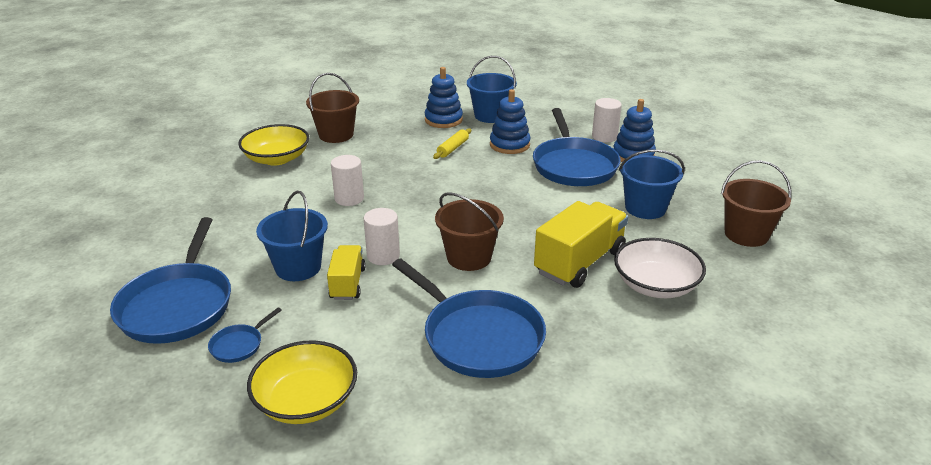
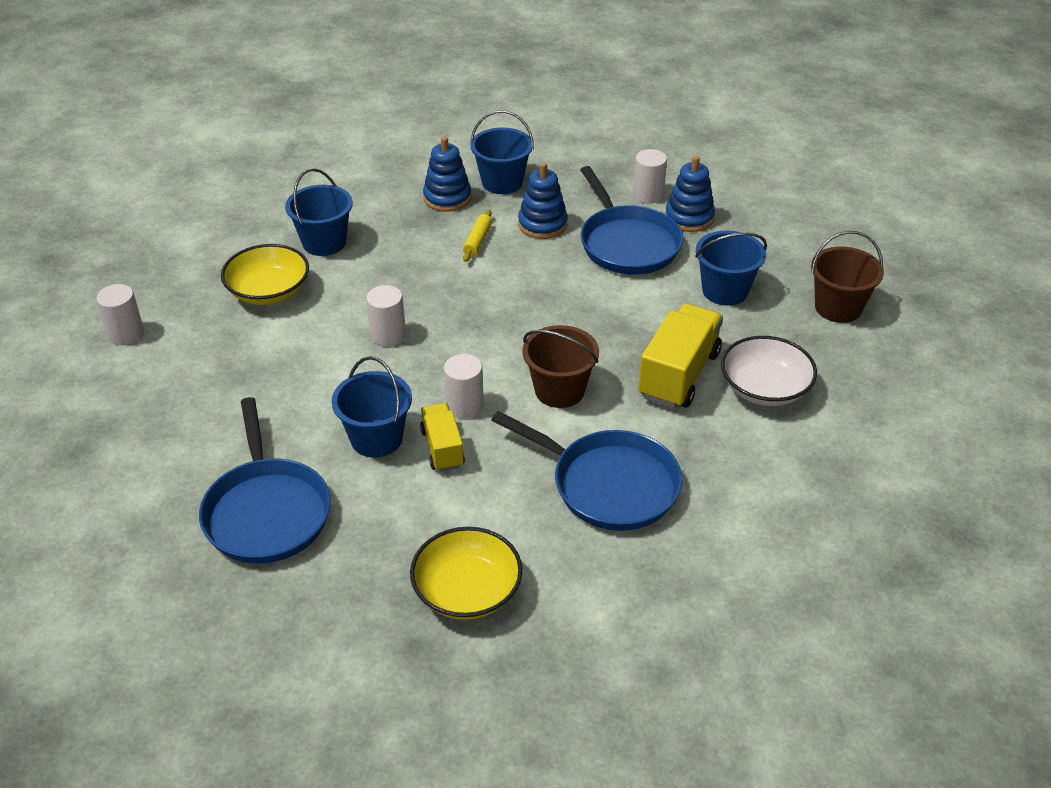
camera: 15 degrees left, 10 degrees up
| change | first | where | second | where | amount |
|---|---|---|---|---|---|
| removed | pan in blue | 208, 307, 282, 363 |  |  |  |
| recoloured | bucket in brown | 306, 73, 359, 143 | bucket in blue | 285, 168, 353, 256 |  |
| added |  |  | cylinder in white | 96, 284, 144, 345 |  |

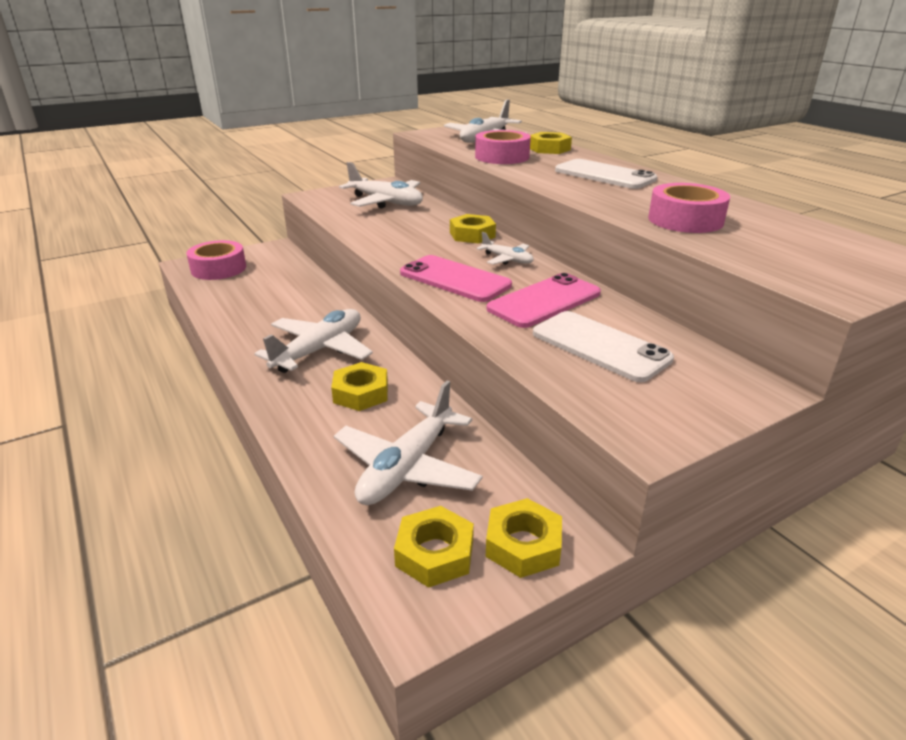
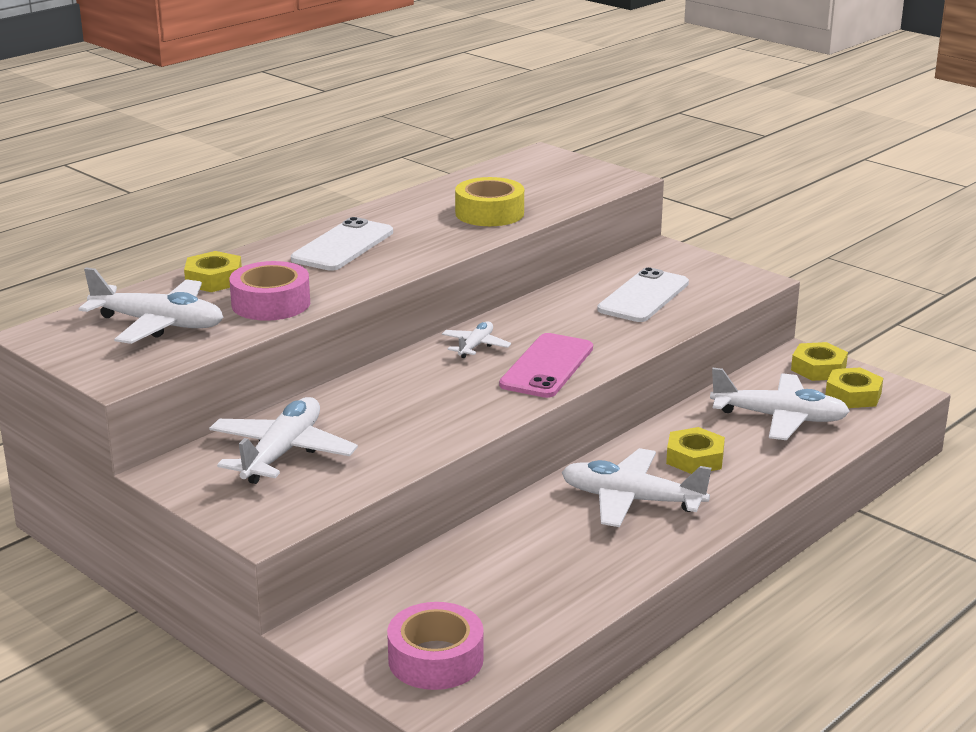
camera: 105 degrees left, 5 degrees down
| change | first | where | second | where | amount |
|---|---|---|---|---|---|
| removed | nut in yellow | 450, 214, 496, 244 |  |  |  |
| removed | phone in pink | 487, 273, 601, 328 |  |  |  |
| recoloured | tape in pink | 648, 183, 730, 233 | tape in yellow | 455, 177, 524, 226 |  |

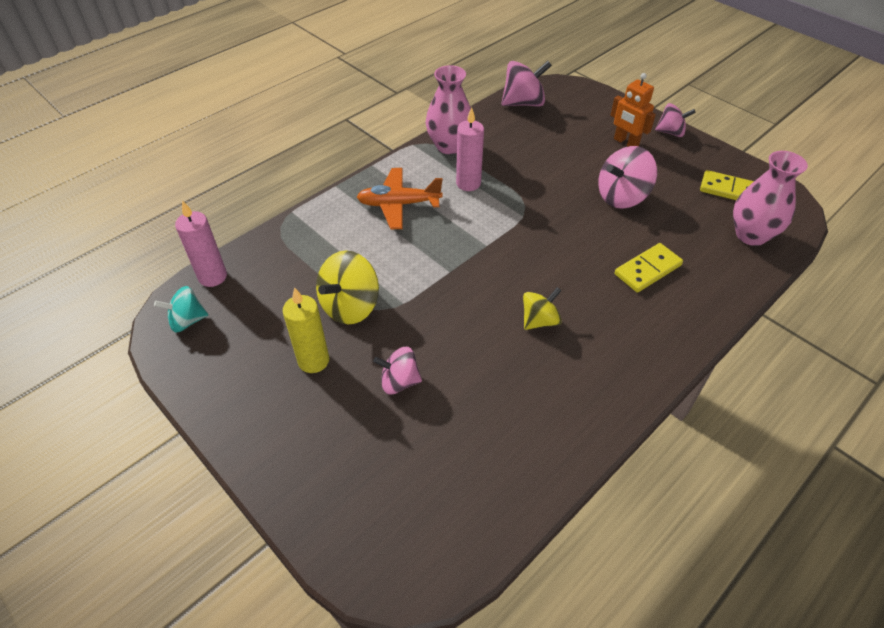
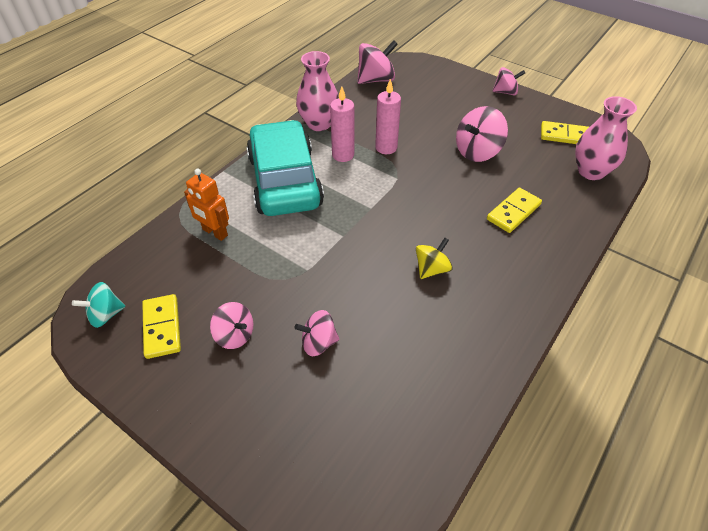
camera: 10 degrees left, 0 degrees up
| change | first | where | second | where | amount |
|---|---|---|---|---|---|
| moved | candle in pink | 175, 200, 227, 287 |  | 375, 79, 401, 154 |  |
| replaced | candle in yellow | 283, 287, 329, 373 | spinning top in pink | 210, 302, 253, 349 |  |
| removed | spinning top in yellow | 316, 250, 379, 324 |  |  |  |
| replaced | plane in orange | 357, 168, 443, 229 | car in turquoise | 247, 120, 324, 216 |  |
| moved | robot in orange | 611, 73, 656, 147 |  | 184, 169, 229, 241 |  |
| added |  |  | domino in yellow | 142, 294, 181, 359 |  |

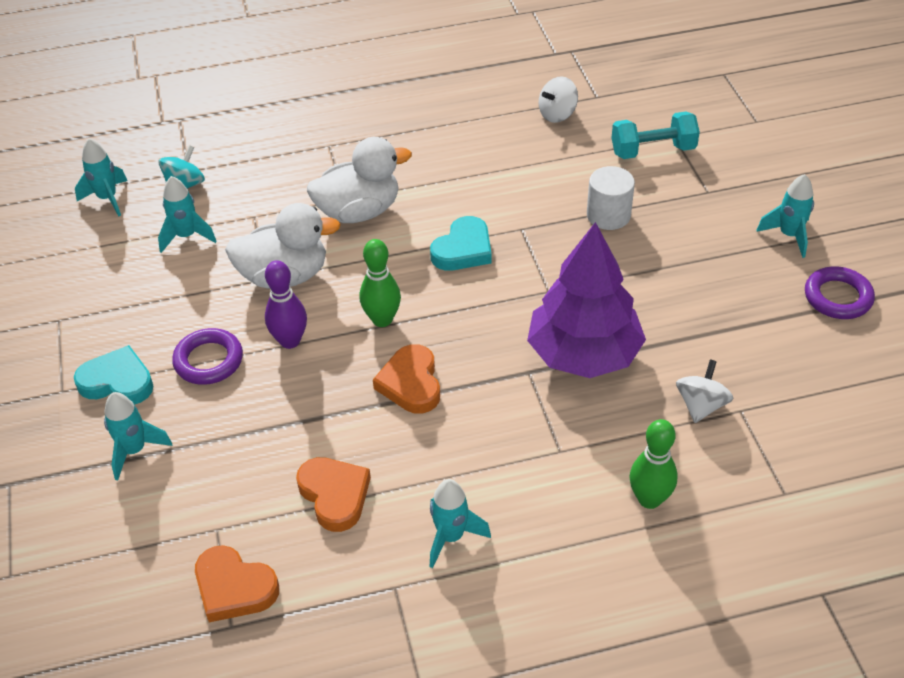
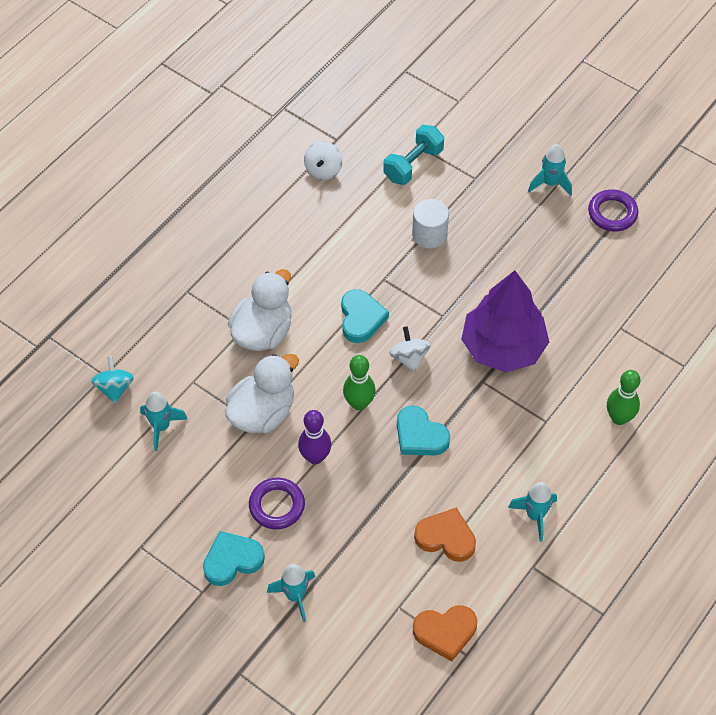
camera: 40 degrees left, 10 degrees up
| change | first | where | second | where | amount |
|---|---|---|---|---|---|
| removed | rocket in turquoise | 75, 139, 127, 216 |  |  |  |
| recoloured | heart in orange | 373, 344, 440, 414 | heart in turquoise | 397, 405, 450, 455 |  |
| moved | spinning top in white | 676, 359, 734, 423 |  | 389, 326, 431, 372 |  |

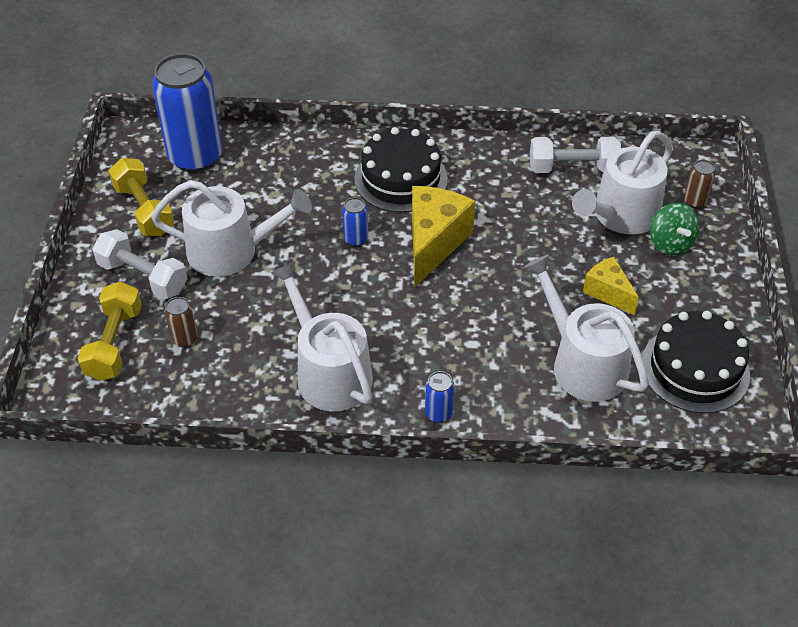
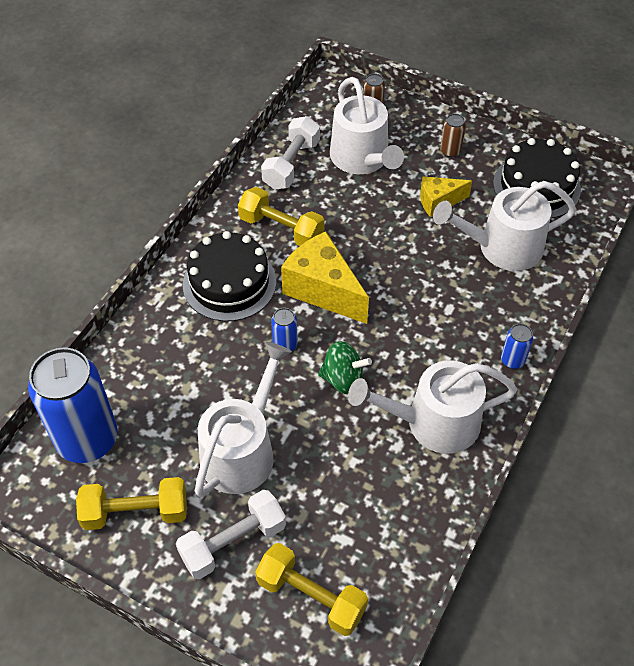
camera: 65 degrees left, 5 degrees up
| change | first | where | second | where | amount |
|---|---|---|---|---|---|
| moved | can in brown | 165, 297, 198, 347 |  | 440, 113, 466, 157 |  |
| moved | spinning top in green | 650, 203, 699, 255 |  | 318, 341, 372, 395 |  |
| added |  |  | dumbbell in yellow | 238, 187, 325, 246 |  |

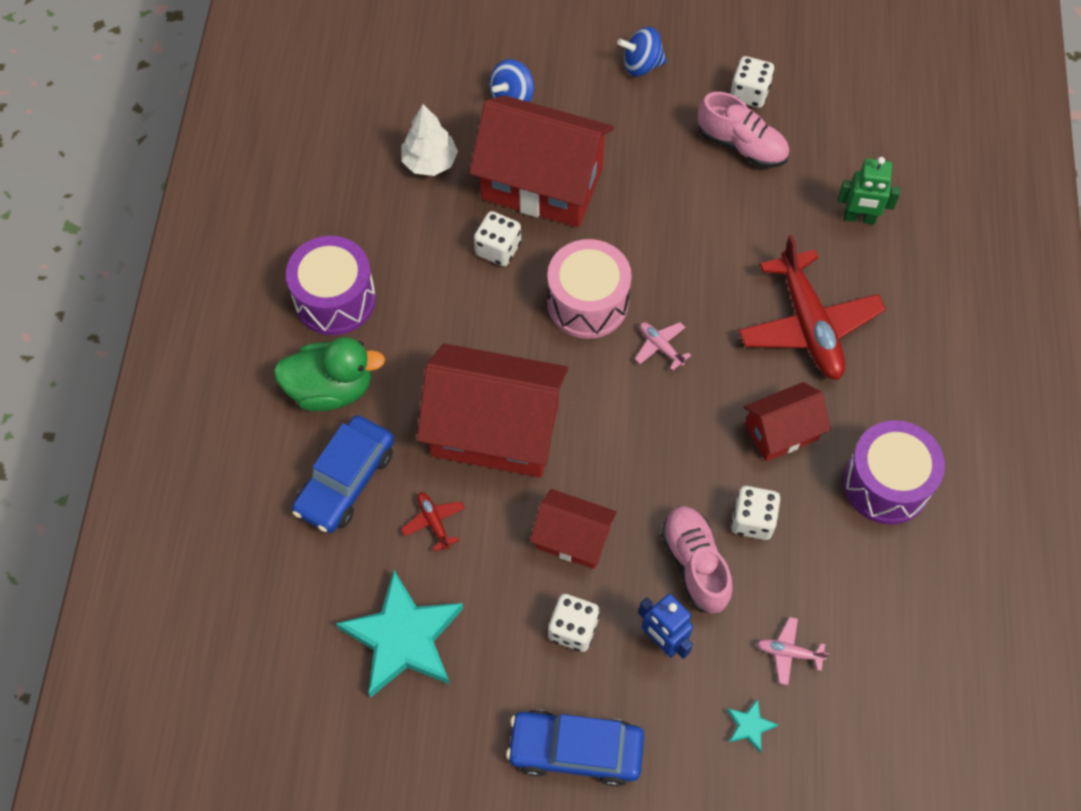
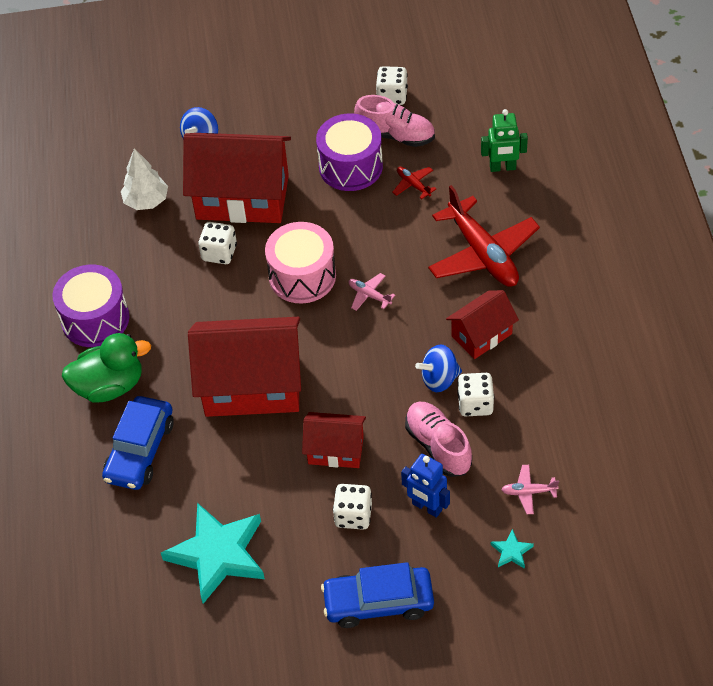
camera: 10 degrees left, 10 degrees down
| change | first | where | second | where | amount |
|---|---|---|---|---|---|
| moved | plane in red | 401, 492, 465, 552 |  | 392, 167, 436, 199 |  |
| moved | spinning top in blue | 617, 27, 667, 76 |  | 415, 344, 462, 392 |  |
| moved | drum in purple | 843, 420, 945, 524 |  | 316, 113, 383, 191 |  |

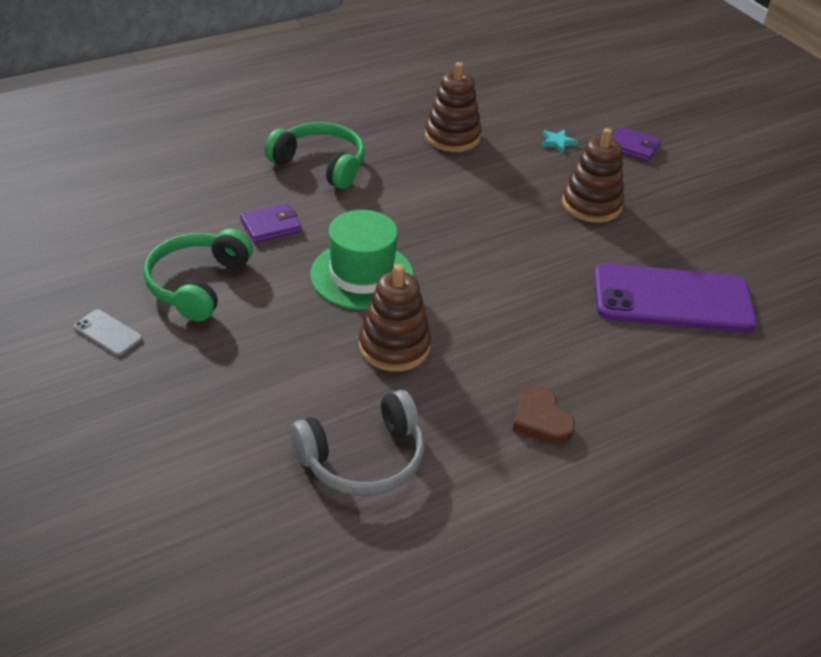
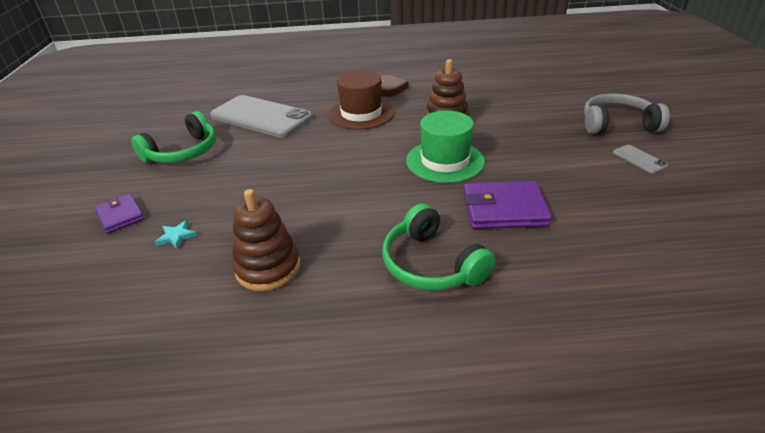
camera: 150 degrees left, 5 degrees down
| change | first | where | second | where | amount |
|---|---|---|---|---|---|
| moved | headphones in green | 143, 229, 253, 321 |  | 131, 111, 216, 163 |  |
| resized | wallet in purple | 240, 203, 302, 243 |  | 463, 181, 552, 229 | x1.63 |
| moved | headphones in grey | 291, 390, 425, 496 |  | 584, 93, 670, 134 |  |
| removed | stacking toy in brown | 562, 128, 624, 223 |  |  |  |
| recoloured | phone in purple | 594, 263, 757, 332 | phone in grey | 210, 95, 313, 138 |  |
| added |  |  | hat in brown | 328, 70, 395, 130 |  |

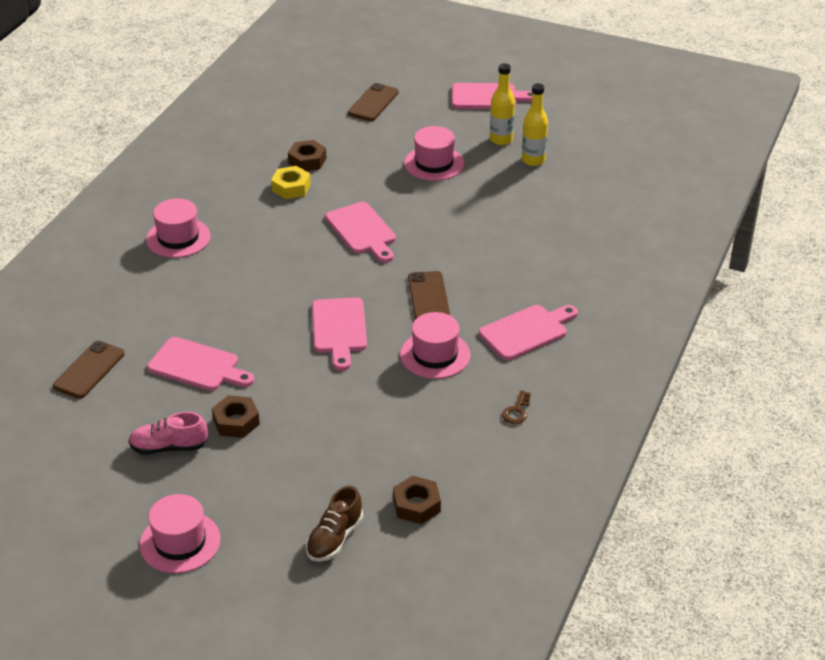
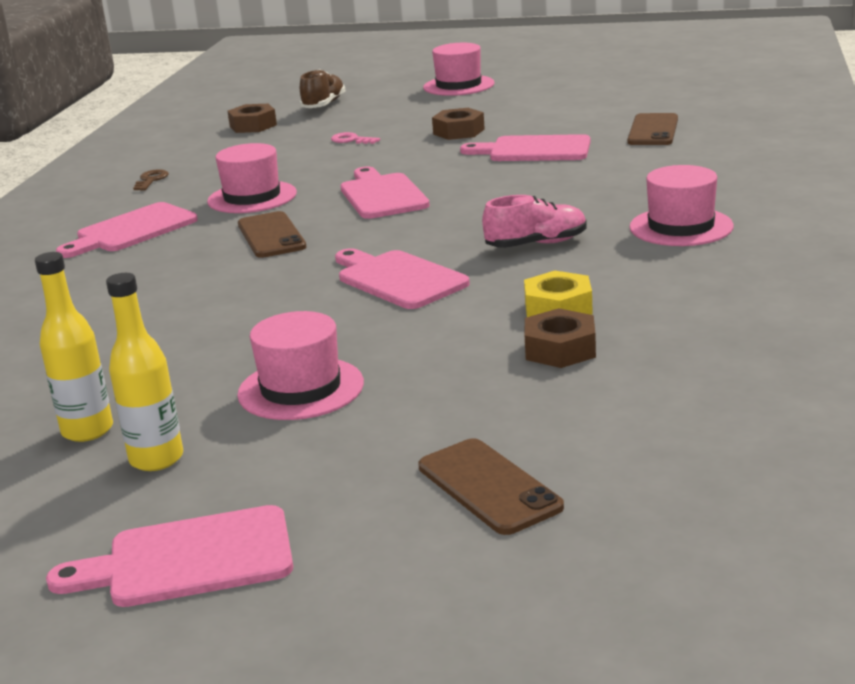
camera: 170 degrees right, 15 degrees down
| change | first | where | second | where | amount |
|---|---|---|---|---|---|
| moved | shoe in pink | 128, 412, 208, 454 |  | 482, 195, 587, 248 |  |
| turned | phone in brown | 348, 83, 399, 121 |  | 418, 438, 564, 535 | 45 degrees counterclockwise |
| added |  |  | key in pink | 331, 132, 380, 144 |  |

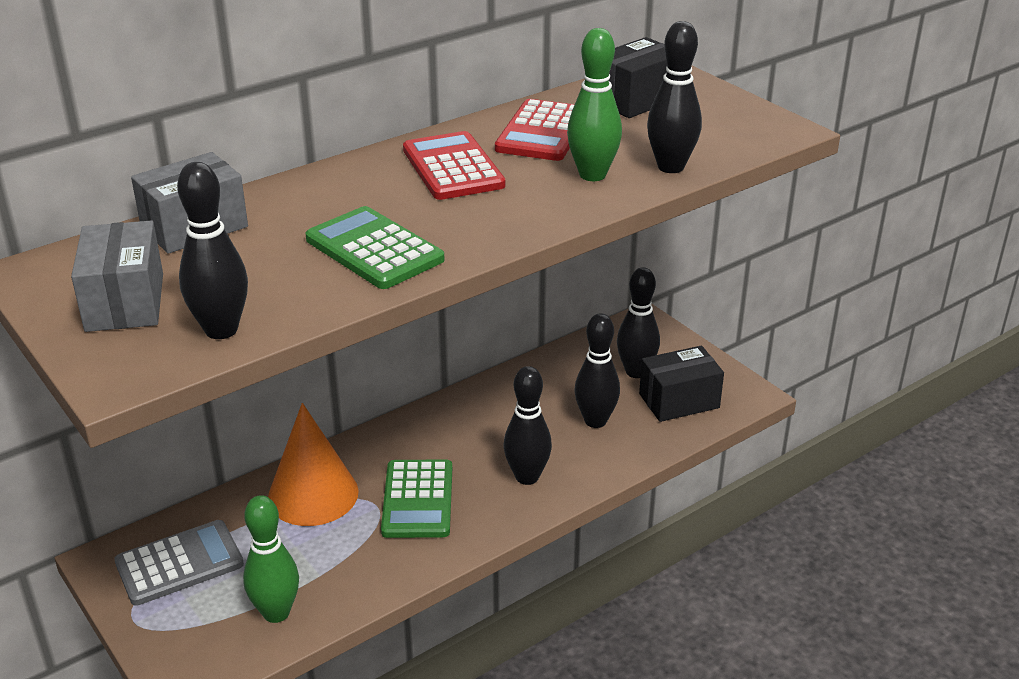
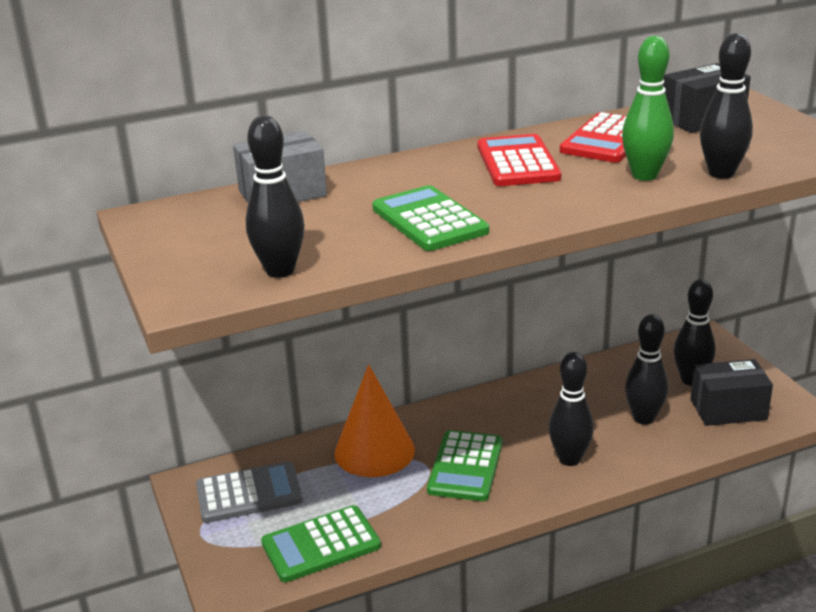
camera: 15 degrees right, 5 degrees down
| change | first | where | second | where | amount |
|---|---|---|---|---|---|
| removed | box in grey | 71, 220, 163, 332 |  |  |  |
| replaced | bowling pin in green | 243, 495, 299, 623 | calculator in green | 261, 505, 381, 582 |  |

